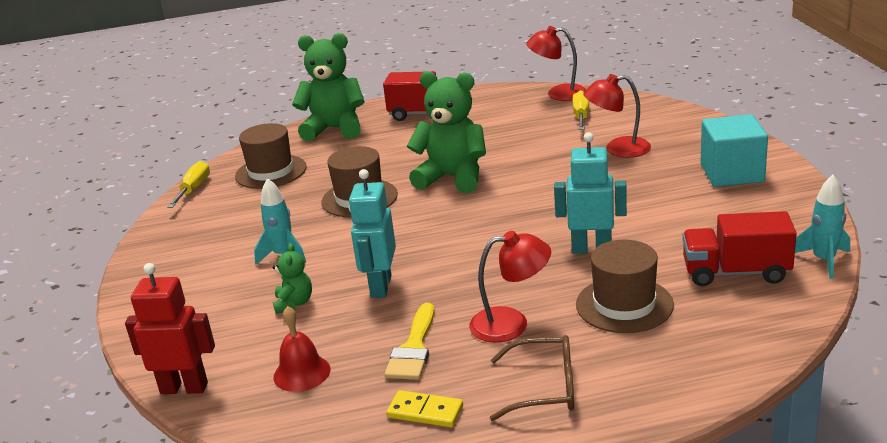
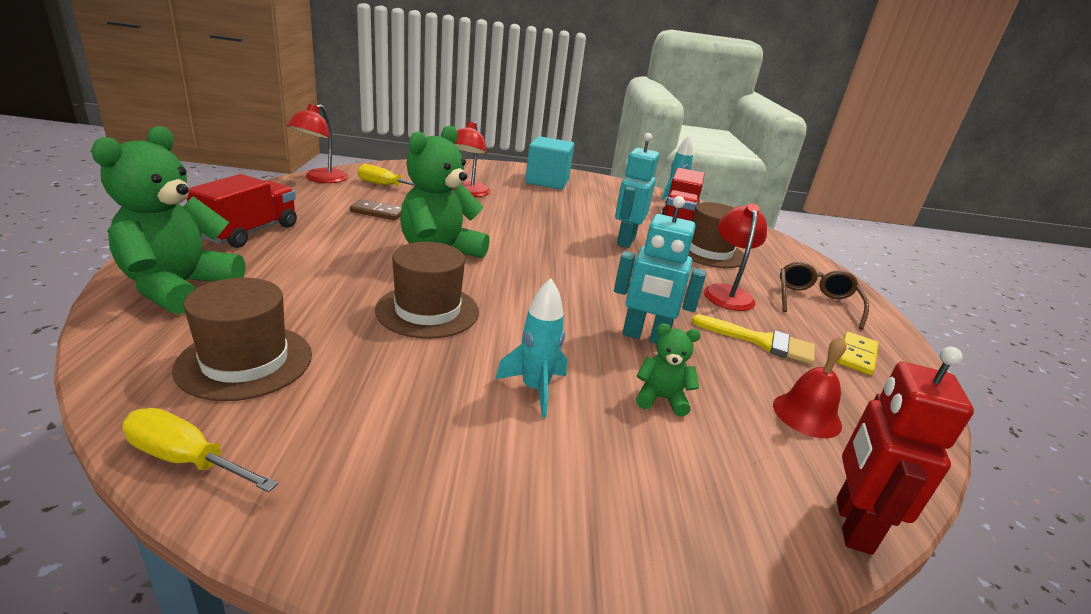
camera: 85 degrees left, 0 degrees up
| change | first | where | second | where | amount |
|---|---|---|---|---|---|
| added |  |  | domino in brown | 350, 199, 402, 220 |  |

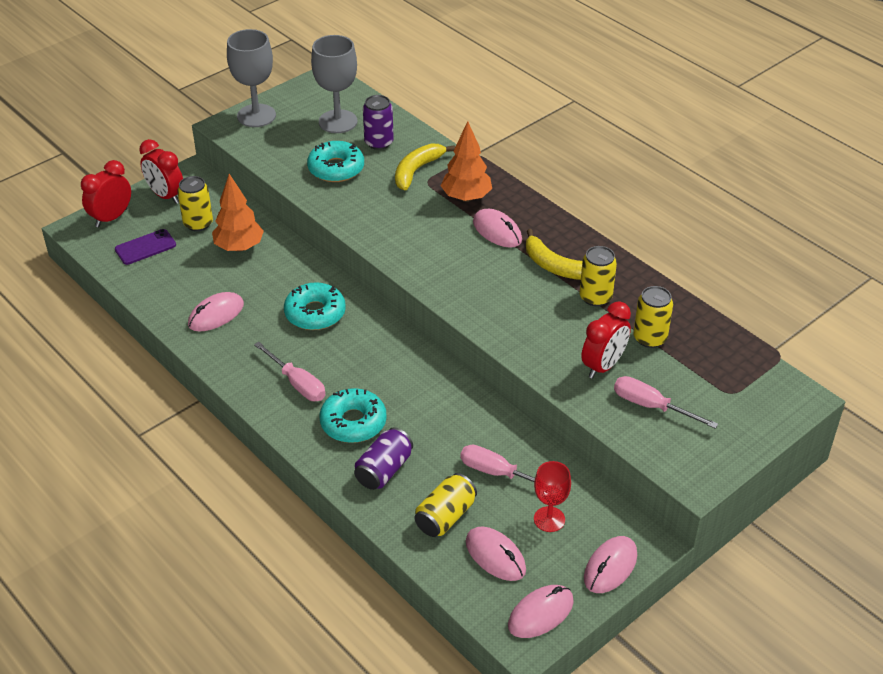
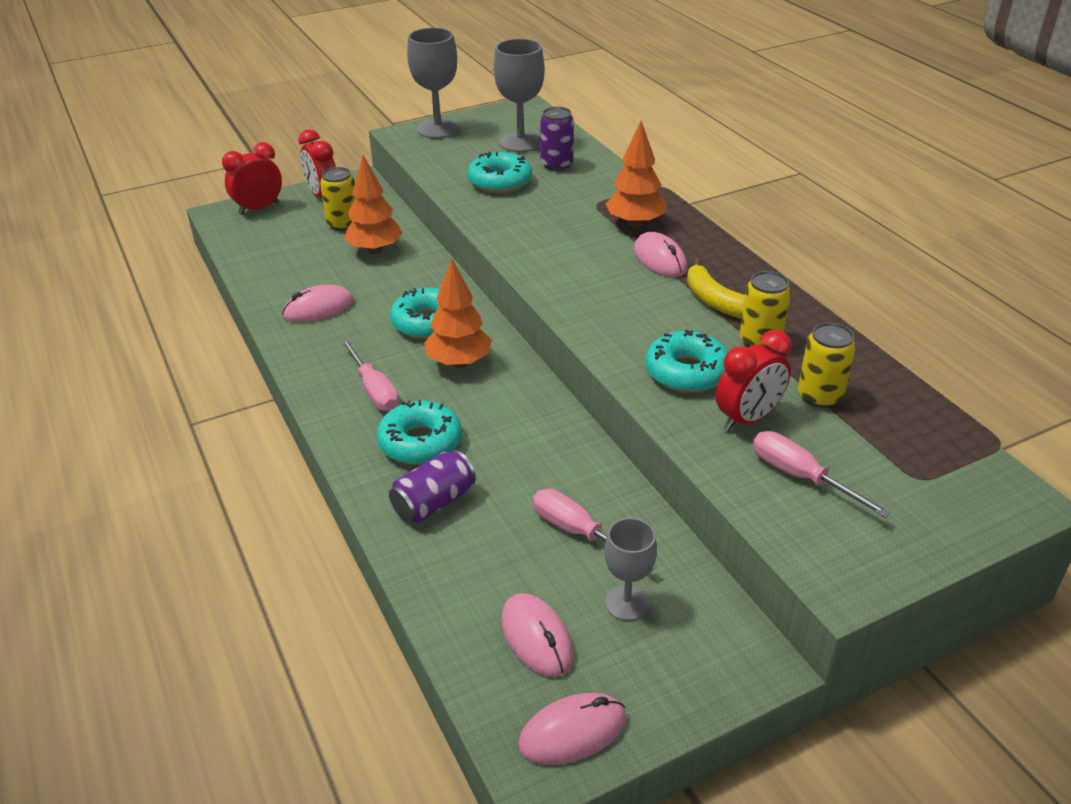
camera: 15 degrees right, 5 degrees down
| change | first | where | second | where | amount |
|---|---|---|---|---|---|
| removed | phone in purple | 115, 229, 176, 265 |  |  |  |
| removed | banana in yellow | 395, 143, 455, 190 |  |  |  |
| removed | can in yellow | 415, 473, 477, 537 |  |  |  |
| recoloured | goblet in red | 534, 461, 571, 532 | goblet in grey | 604, 518, 657, 621 |  |
| removed | mouse in pink | 584, 536, 637, 593 |  |  |  |
| added |  |  | tree in orange | 424, 258, 492, 368 |  |
| added |  |  | donut in turquoise | 645, 330, 728, 393 |  |

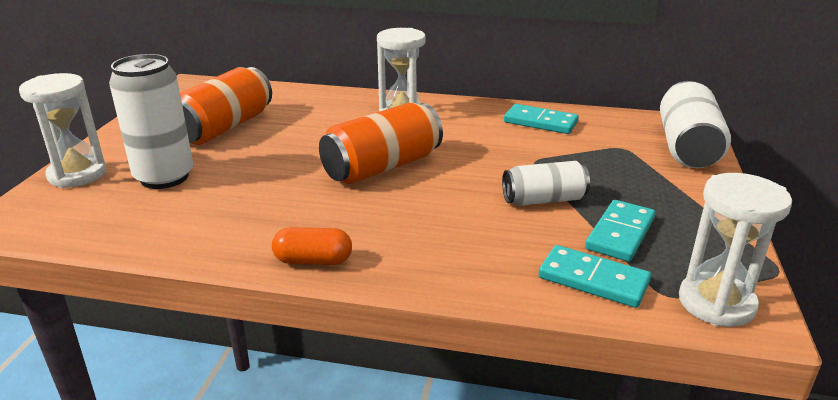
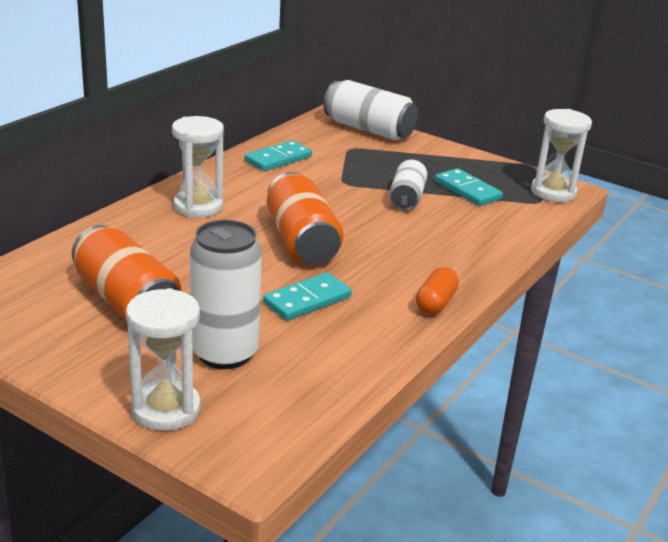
camera: 70 degrees left, 0 degrees up
| change | first | where | second | where | amount |
|---|---|---|---|---|---|
| moved | domino in turquoise | 538, 245, 651, 308 |  | 263, 272, 352, 321 |  |

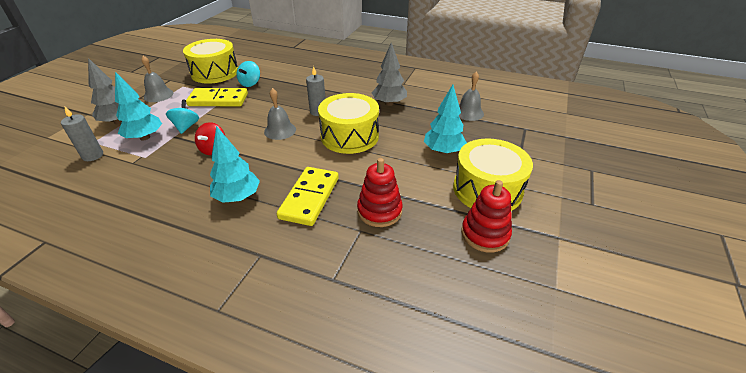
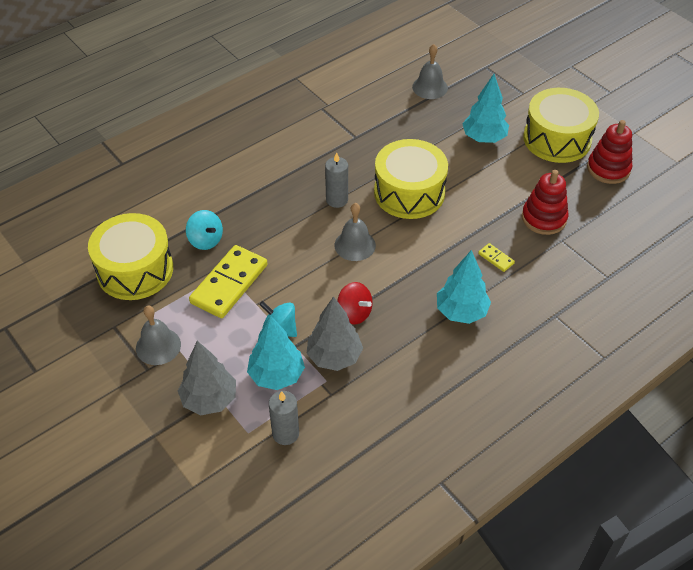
camera: 60 degrees left, 10 degrees up
| change | first | where | second | where | amount |
|---|---|---|---|---|---|
| resized | domino in yellow | 277, 167, 339, 226 |  | 478, 243, 515, 272 | x0.43 |
| moved | tree in grey | 372, 43, 407, 106 |  | 306, 296, 363, 371 |  |

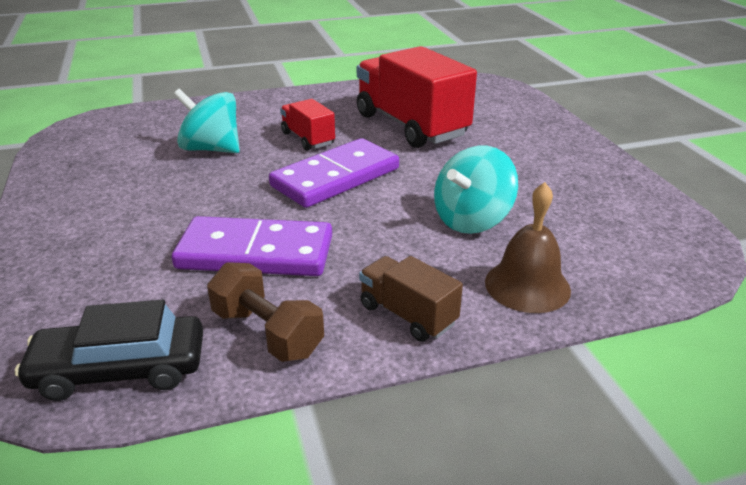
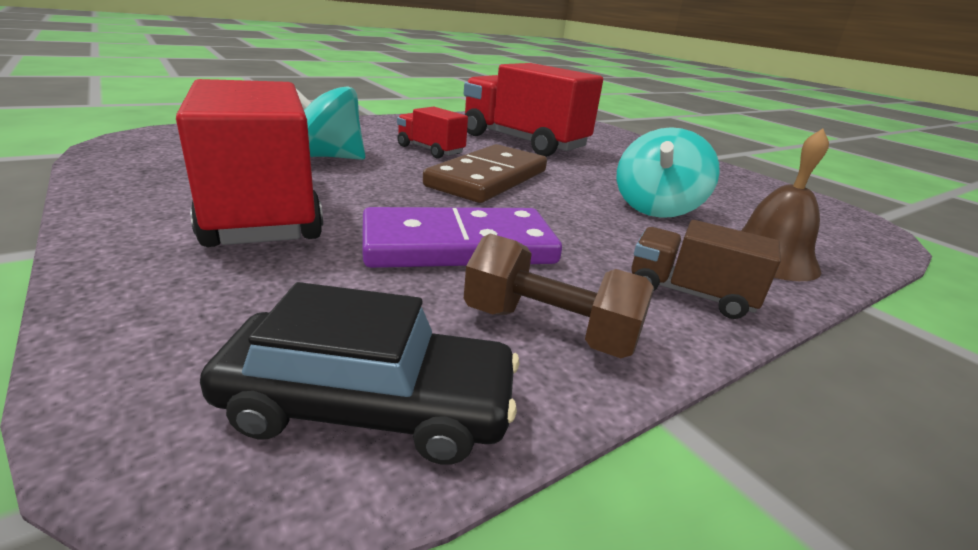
camera: 20 degrees left, 5 degrees down
| change | first | where | second | where | amount |
|---|---|---|---|---|---|
| turned | car in black | 15, 300, 203, 401 |  | 200, 282, 520, 465 | 150 degrees counterclockwise |
| recoloured | domino in purple | 269, 138, 399, 208 | domino in brown | 423, 144, 547, 203 |  |
| added |  |  | truck in red | 176, 79, 323, 247 |  |

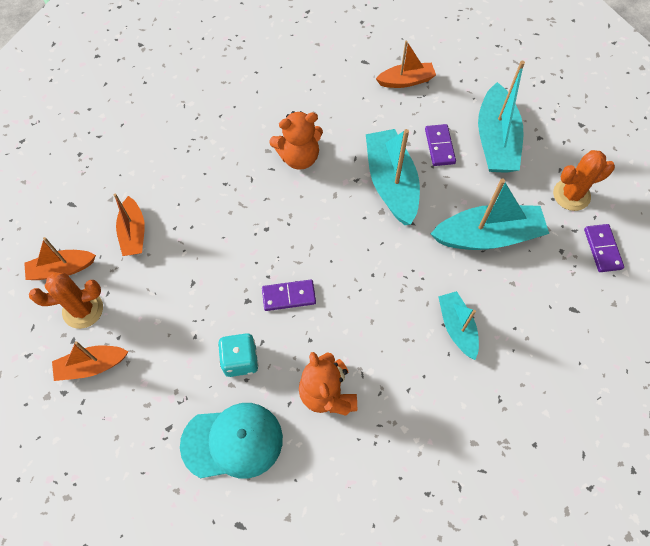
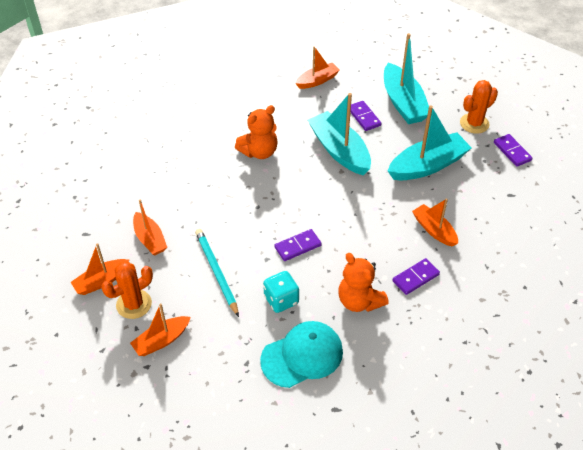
camera: 20 degrees left, 15 degrees down
| change | first | where | second | where | amount |
|---|---|---|---|---|---|
| recoloured | boat in turquoise | 438, 291, 479, 360 | boat in orange | 412, 199, 458, 247 |  |
| added |  |  | pencil in turquoise | 195, 229, 239, 317 |  |
| added |  |  | domino in purple | 392, 258, 440, 295 |  |

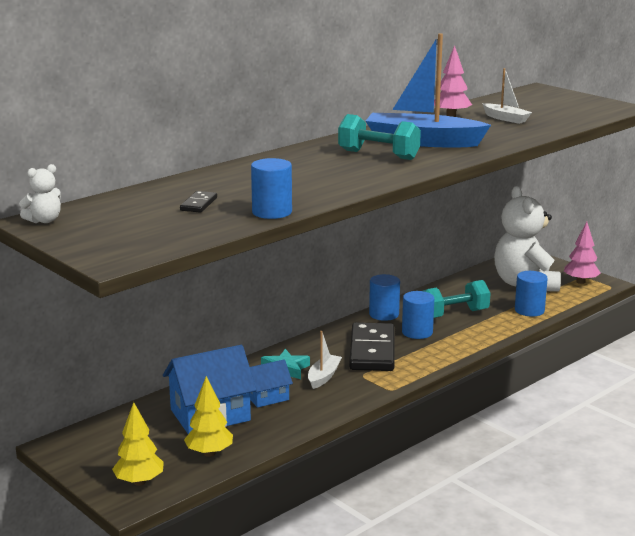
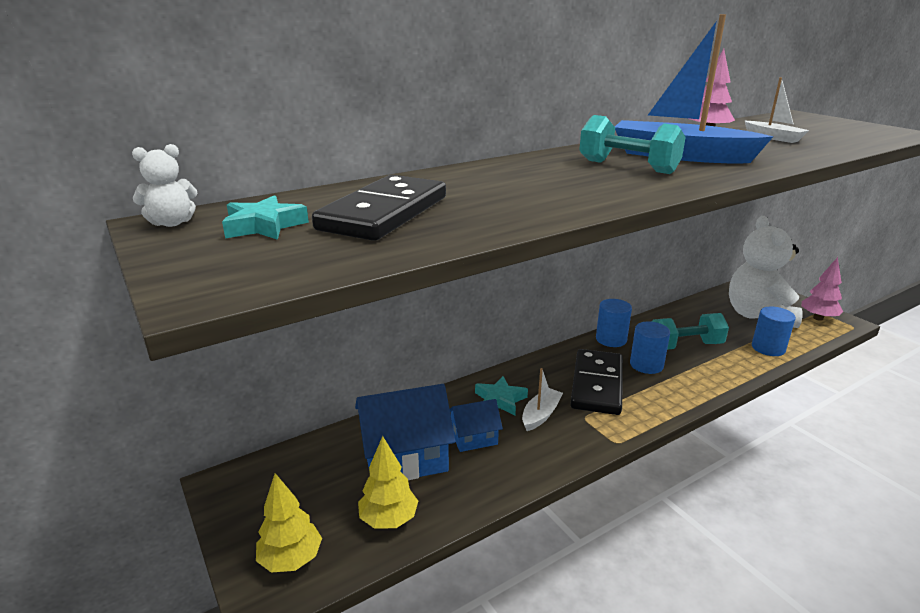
camera: 10 degrees right, 5 degrees up
| change | first | where | second | where | amount |
|---|---|---|---|---|---|
| resized | domino in black | 180, 191, 217, 213 |  | 312, 175, 446, 241 | x2.29 |
| removed | cylinder in blue | 251, 158, 292, 219 |  |  |  |
| added |  |  | star in turquoise | 222, 195, 309, 240 |  |

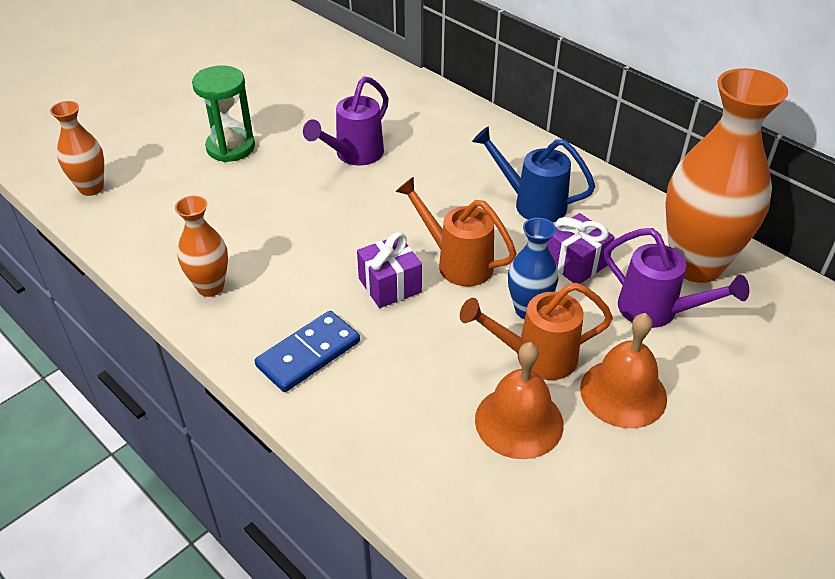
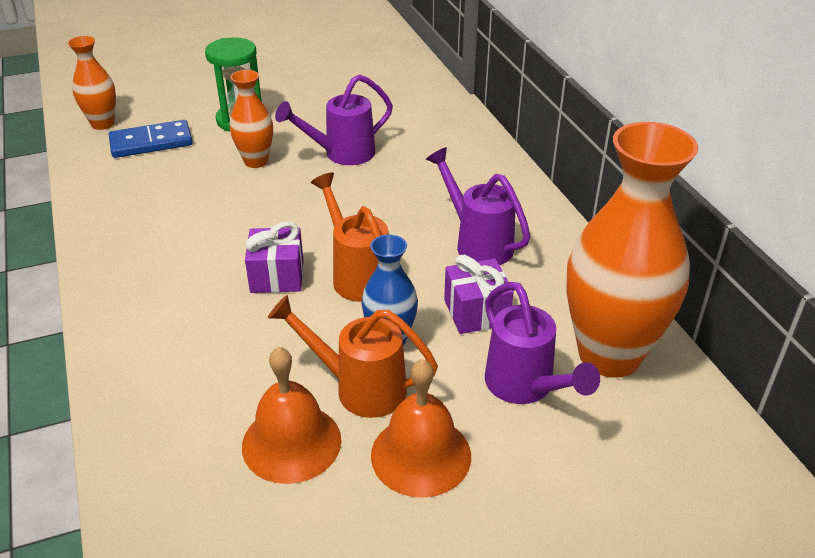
camera: 25 degrees right, 5 degrees down
| change | first | where | second | where | amount |
|---|---|---|---|---|---|
| moved | vase in orange | 175, 196, 228, 297 |  | 230, 70, 273, 168 |  |
| moved | domino in blue | 255, 311, 360, 392 |  | 109, 120, 193, 158 |  |
| recoloured | watering can in blue | 472, 126, 595, 222 | watering can in purple | 426, 147, 530, 265 |  |

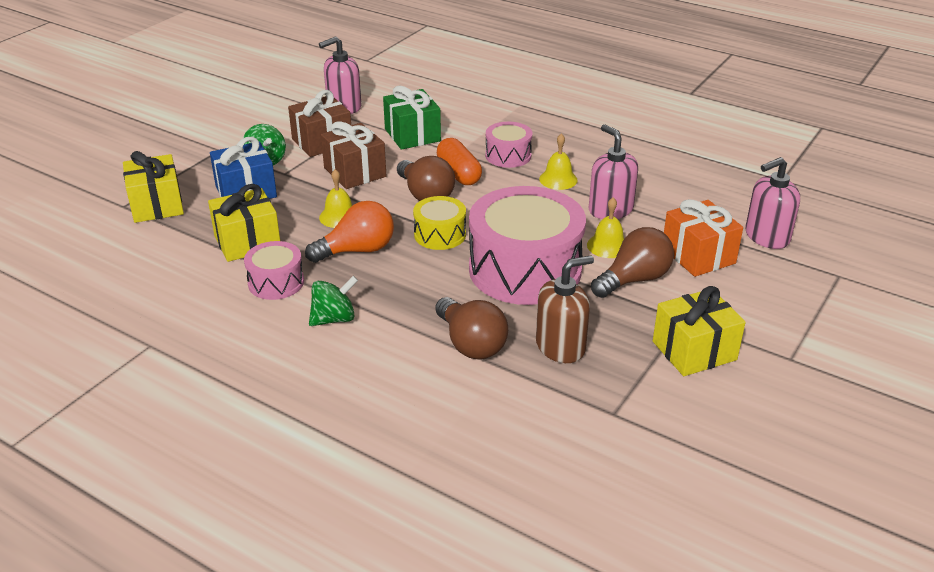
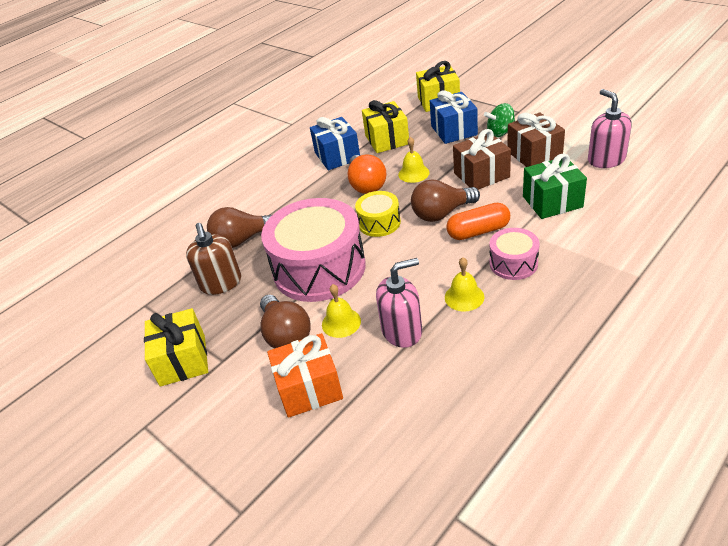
camera: 105 degrees right, 5 degrees up
| change | first | where | second | where | amount |
|---|---|---|---|---|---|
| replaced | drum in pink | 244, 241, 304, 300 | gift in blue | 310, 117, 360, 170 |  |
| removed | spinning top in green | 309, 276, 358, 326 |  |  |  |
| removed | soap dispenser in pink | 745, 157, 800, 249 |  |  |  |

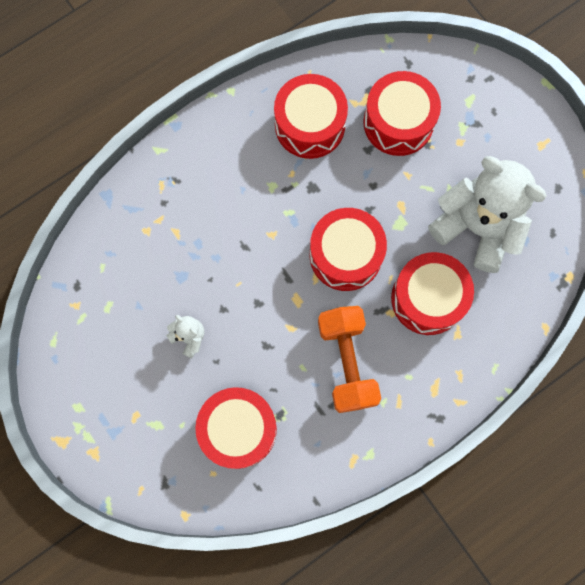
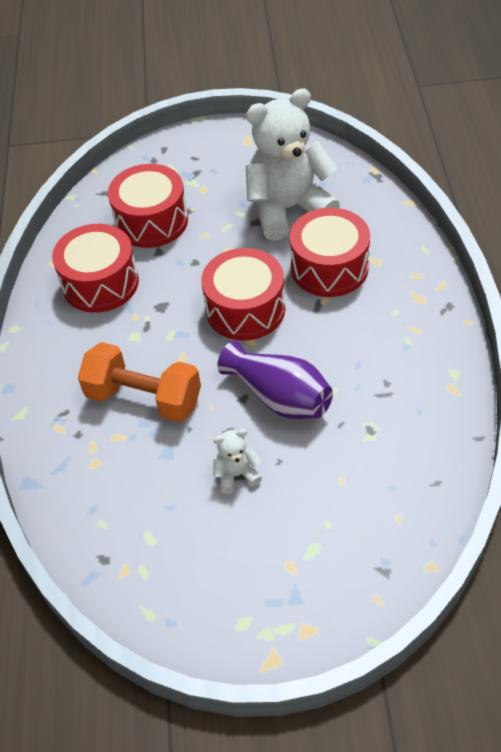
camera: 55 degrees left, 25 degrees down
| change | first | where | second | where | amount |
|---|---|---|---|---|---|
| removed | drum in red | 195, 387, 277, 469 |  |  |  |
| moved | dumbbell in orange | 318, 306, 381, 413 |  | 78, 342, 201, 422 |  |
| added |  |  | vase in purple | 217, 341, 333, 419 |  |

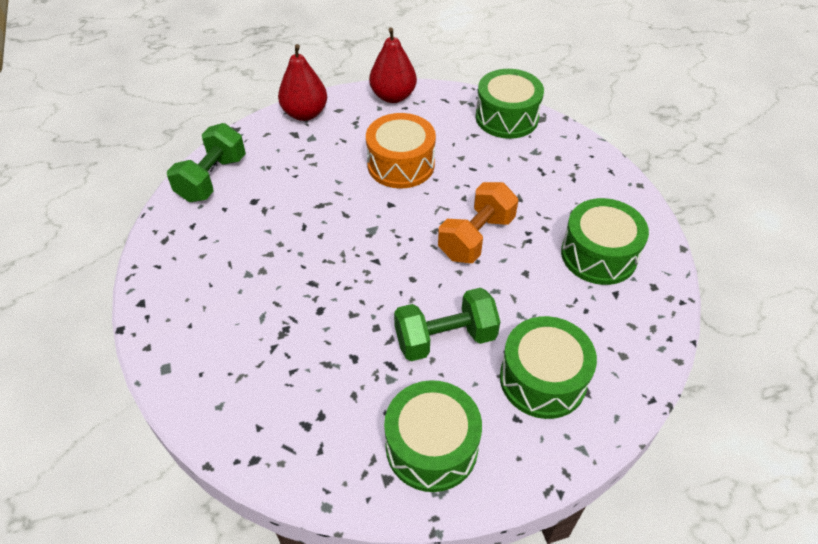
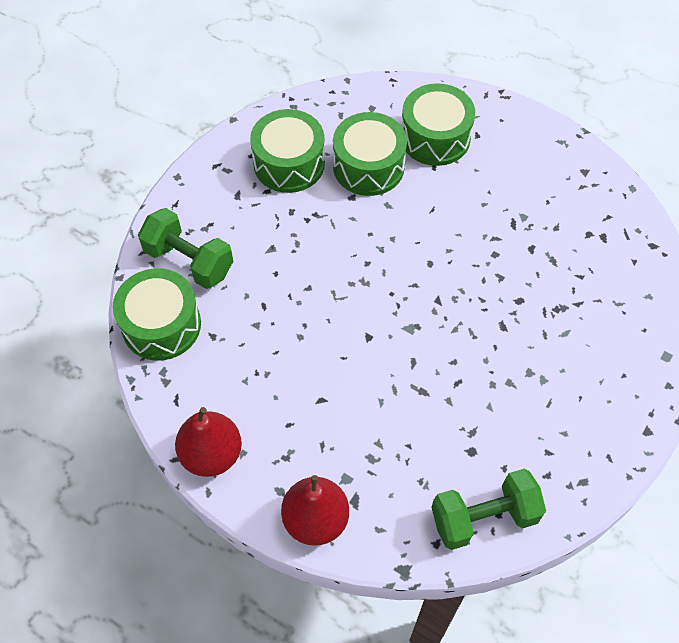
camera: 130 degrees left, 10 degrees up
| change | first | where | second | where | amount |
|---|---|---|---|---|---|
| removed | drum in orange | 366, 113, 436, 188 |  |  |  |
| moved | drum in green | 384, 380, 482, 492 |  | 333, 112, 407, 196 |  |
| moved | dumbbell in green | 394, 288, 500, 361 |  | 138, 208, 233, 289 |  |
| removed | dumbbell in orange | 438, 182, 518, 263 |  |  |  |

